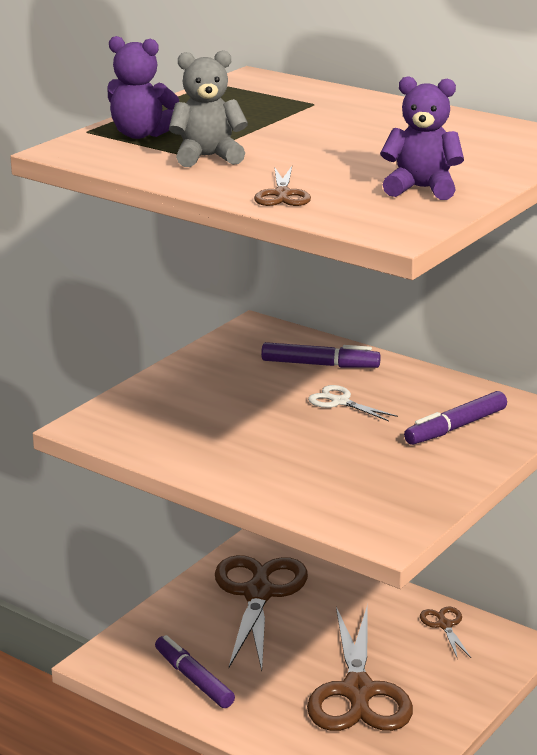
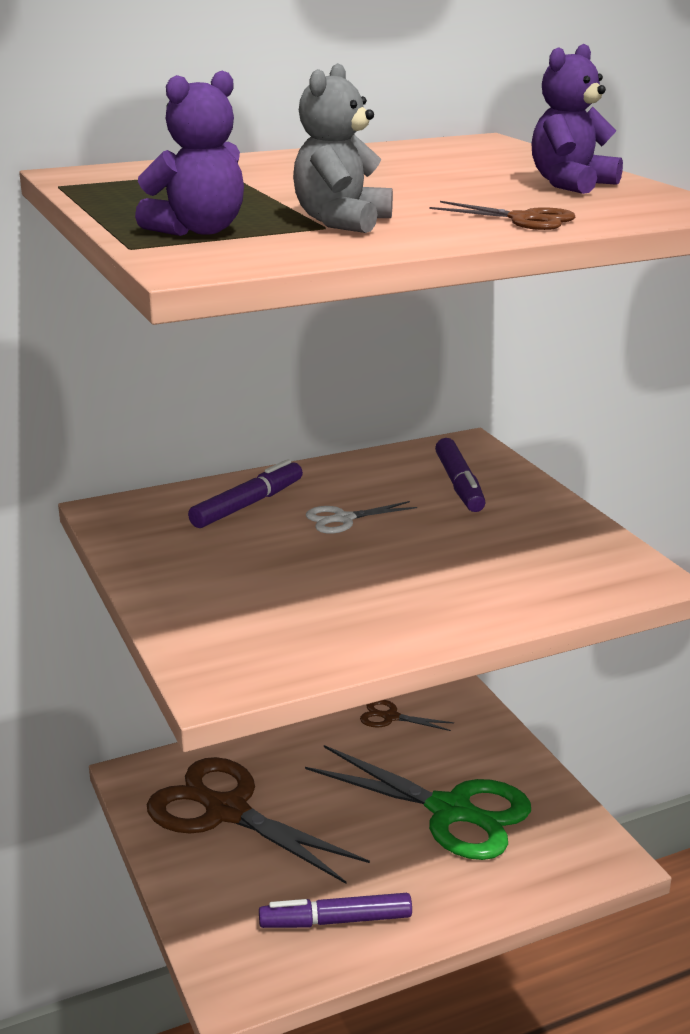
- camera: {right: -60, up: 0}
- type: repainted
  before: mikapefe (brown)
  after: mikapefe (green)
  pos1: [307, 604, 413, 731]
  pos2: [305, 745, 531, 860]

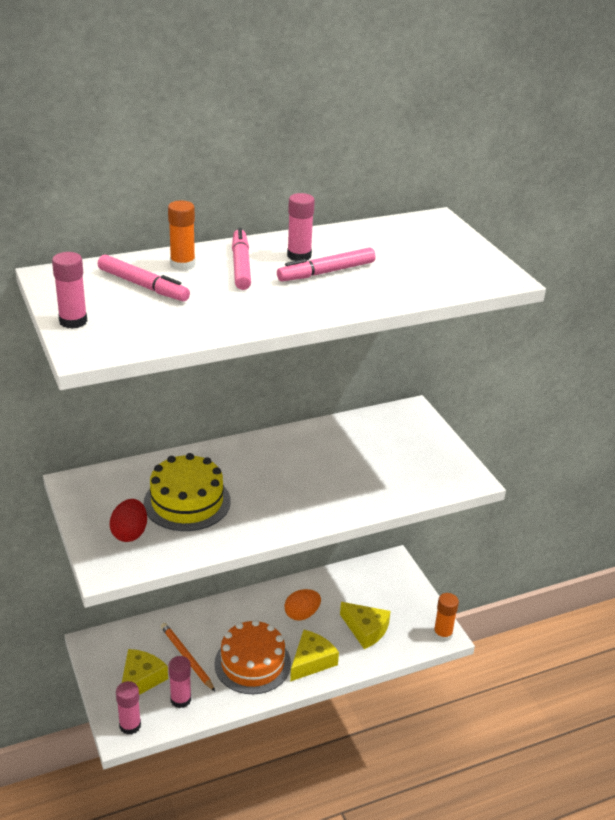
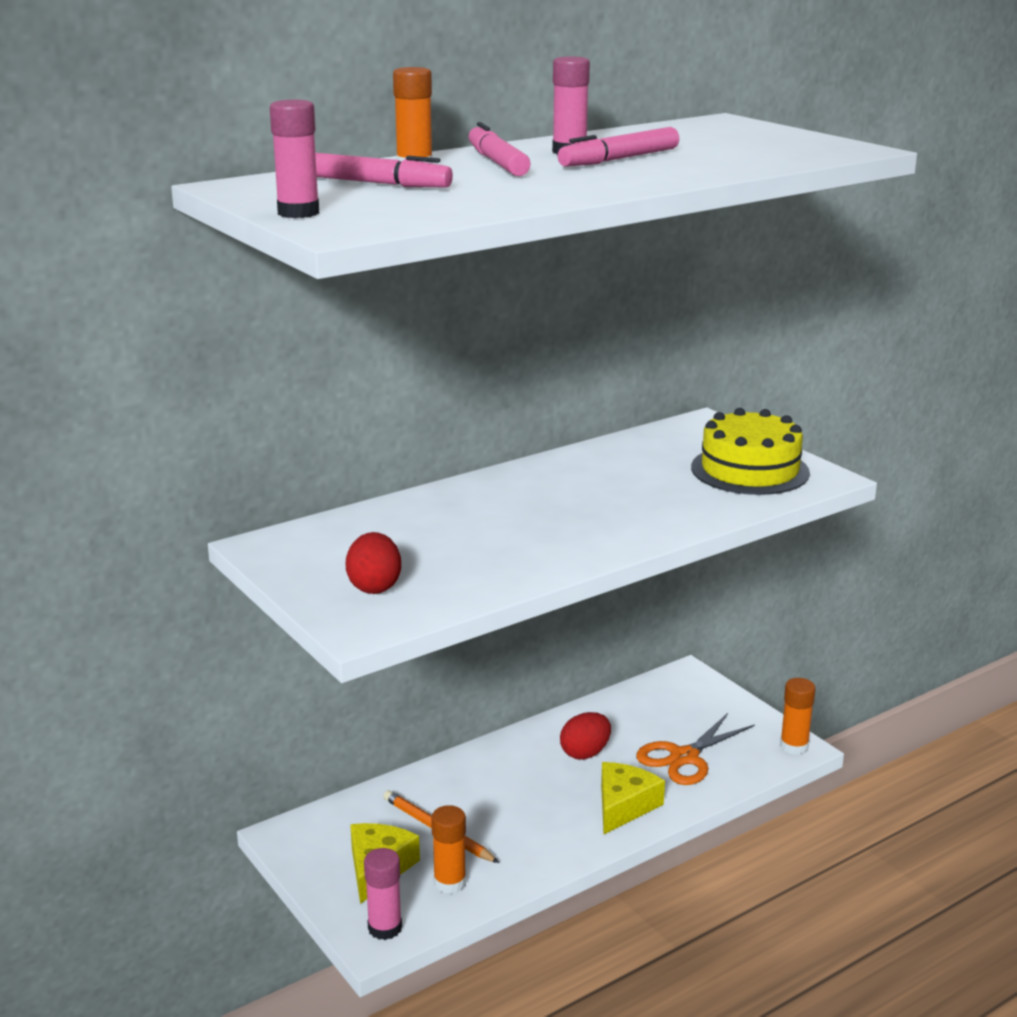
- camera: {right: -10, up: -10}
- type: shifted
  before: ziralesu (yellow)
  pos1: [143, 453, 231, 531]
  pos2: [691, 408, 810, 495]
- type: repainted
  before: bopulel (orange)
  after: bopulel (red)
  pos1: [284, 589, 321, 621]
  pos2: [560, 712, 611, 759]
- type: swapped
  before: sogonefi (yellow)
  after: mikapefe (orange)
  pos1: [340, 602, 391, 649]
  pos2: [636, 713, 755, 785]
- type: gone
  before: ziralesu (orange)
  pos1: [214, 620, 291, 694]
- type: repainted
  before: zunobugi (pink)
  after: zunobugi (orange)
  pos1: [168, 656, 191, 708]
  pos2: [431, 805, 466, 894]

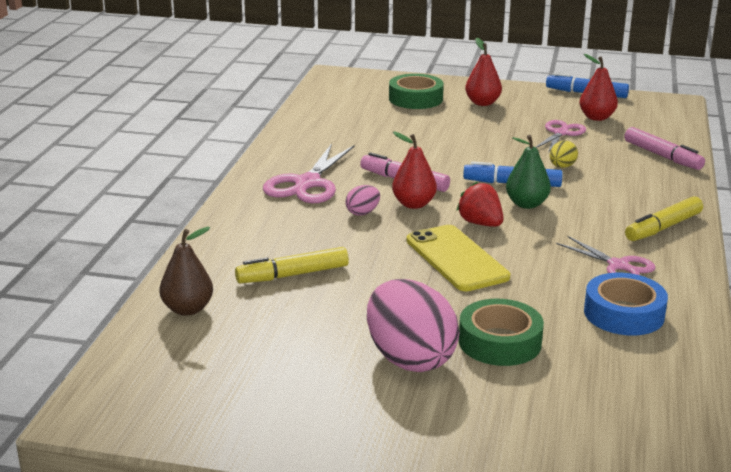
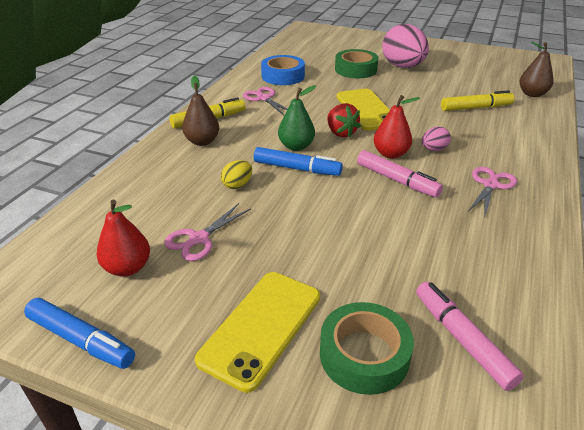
- camera: {right: -170, up: 10}
- type: swapped
  before: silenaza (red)
  after: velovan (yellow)
  pos1: [465, 38, 502, 106]
  pos2: [195, 272, 320, 393]
- type: shifted
  before: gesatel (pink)
  pos1: [624, 127, 705, 170]
  pos2: [416, 282, 524, 391]
- type: scaled
  before: mikapefe (pink)
  pos1: [263, 144, 354, 203]
  pos2: [468, 167, 517, 215]
  scale: 0.63
- type: new
  after: silenaza (brown)
  pos2: [182, 76, 219, 146]

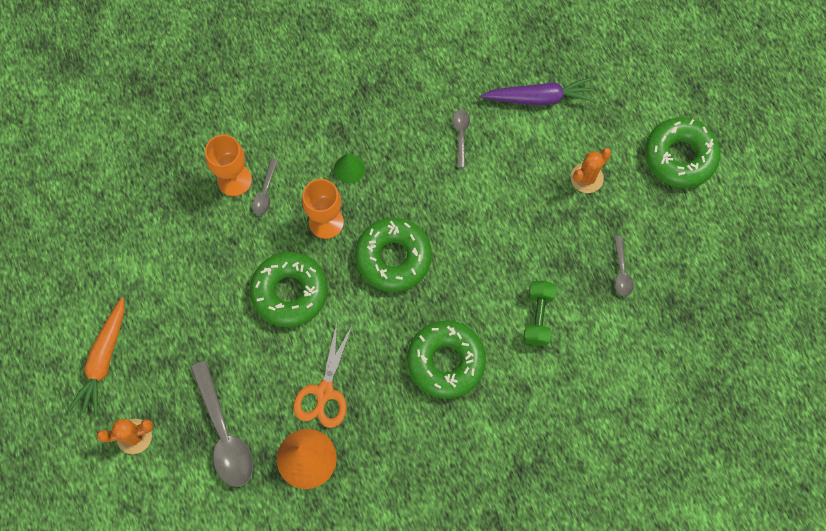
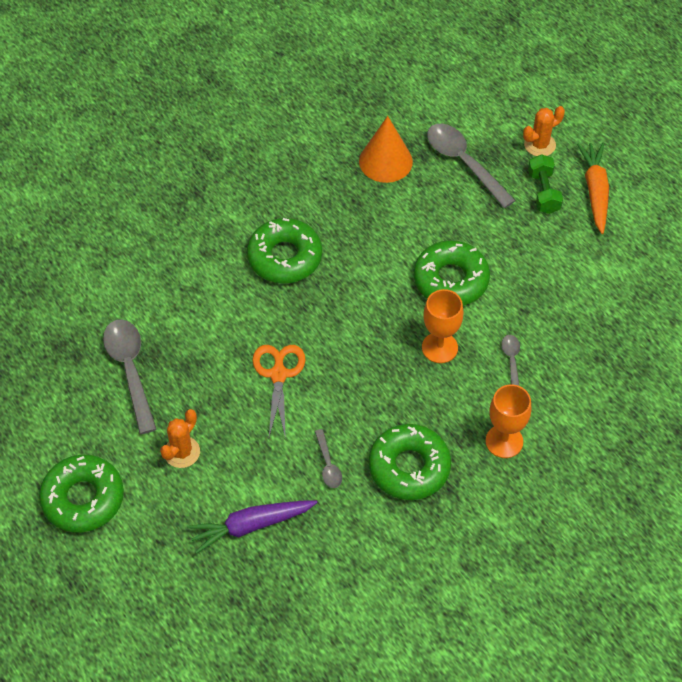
- camera: {right: 165, up: -15}
- type: shifted
  before: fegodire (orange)
  pos1: [205, 134, 252, 196]
  pos2: [486, 384, 531, 458]
- type: gone
  before: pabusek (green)
  pos1: [334, 153, 365, 183]
- type: shifted
  before: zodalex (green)
  pos1: [355, 218, 432, 292]
  pos2: [369, 424, 451, 500]
- type: scaled
  before: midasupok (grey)
  pos1: [614, 236, 633, 297]
  pos2: [103, 320, 156, 434]
  scale: 1.99
- type: shifted
  before: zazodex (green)
  pos1: [523, 281, 556, 346]
  pos2: [528, 154, 563, 214]
- type: shifted
  before: mikapefe (orange)
  pos1: [293, 323, 353, 428]
  pos2: [252, 345, 306, 439]

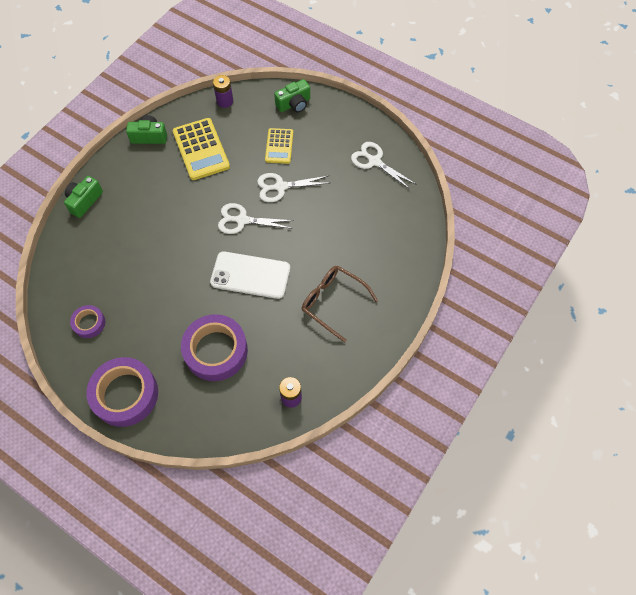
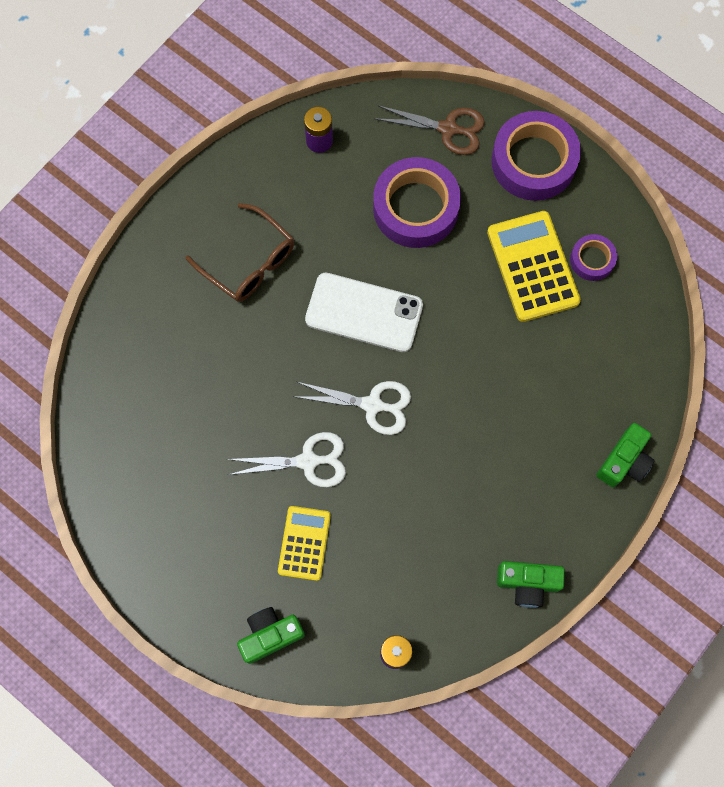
- camera: {right: -175, up: 10}
- type: shifted
  before: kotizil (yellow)
  pos1: [173, 118, 230, 180]
  pos2: [487, 211, 581, 322]
- type: gone
  before: mikapefe (white)
  pos1: [351, 142, 417, 190]
- type: new
  after: mikapefe (brown)
  pos2: [376, 106, 485, 155]

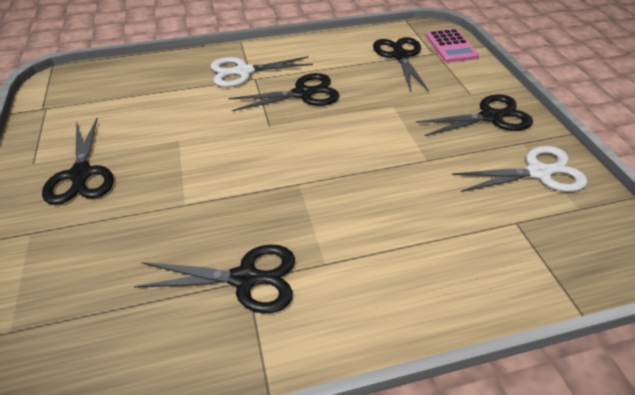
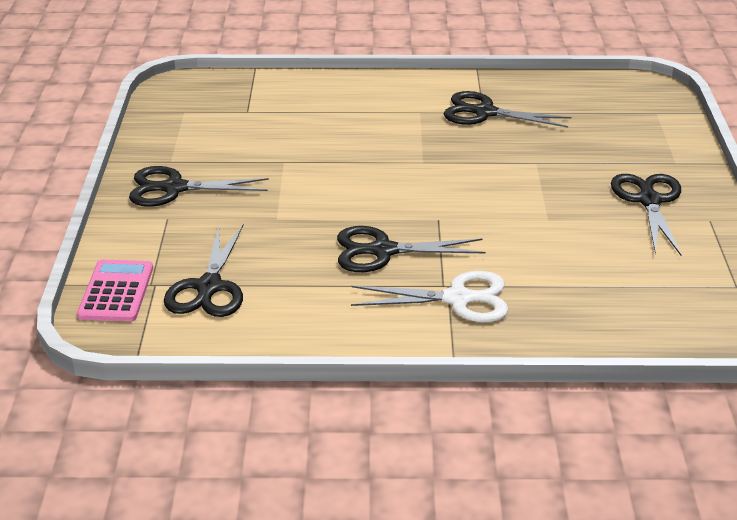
- camera: {right: -165, up: -10}
- type: gone
  before: mikapefe (white)
  pos1: [452, 146, 588, 192]

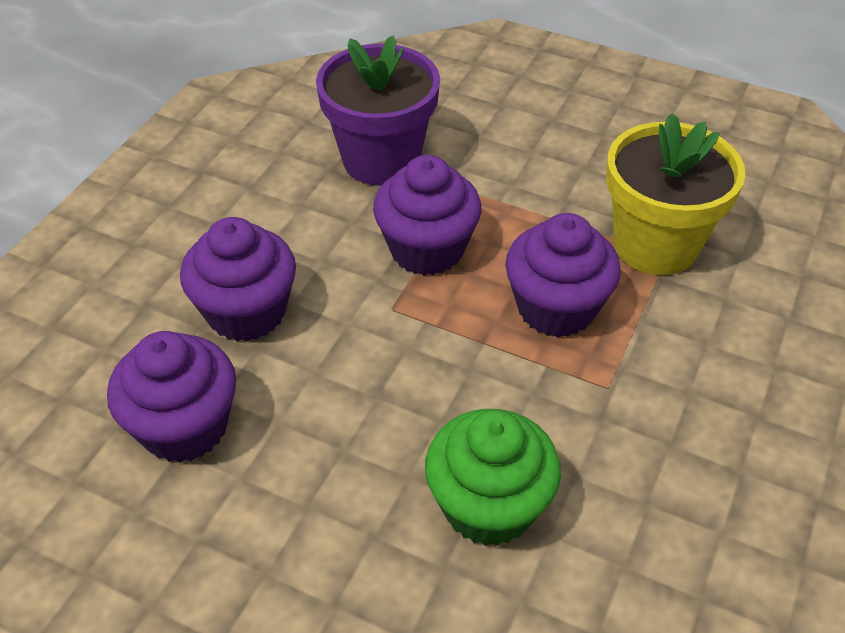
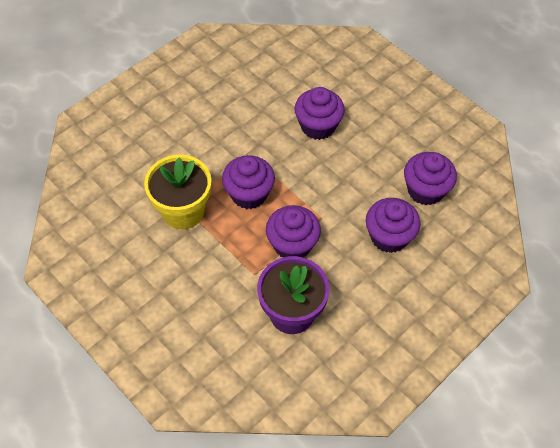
- camera: {right: -160, up: 10}
- type: repainted
  before: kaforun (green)
  after: kaforun (purple)
  pos1: [425, 409, 561, 546]
  pos2: [295, 87, 345, 140]

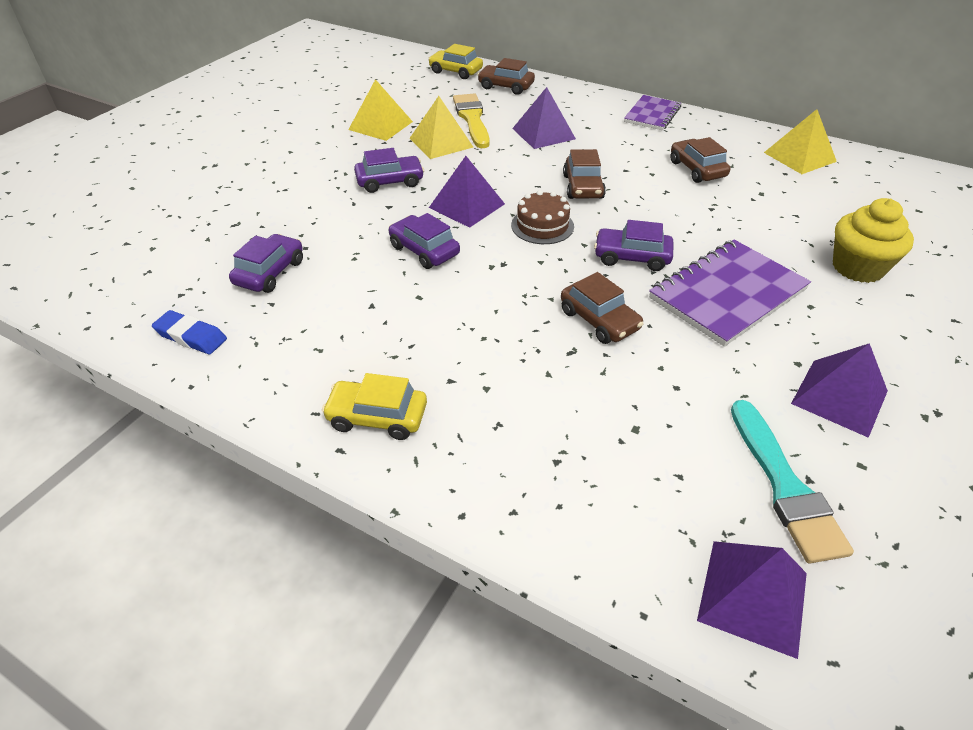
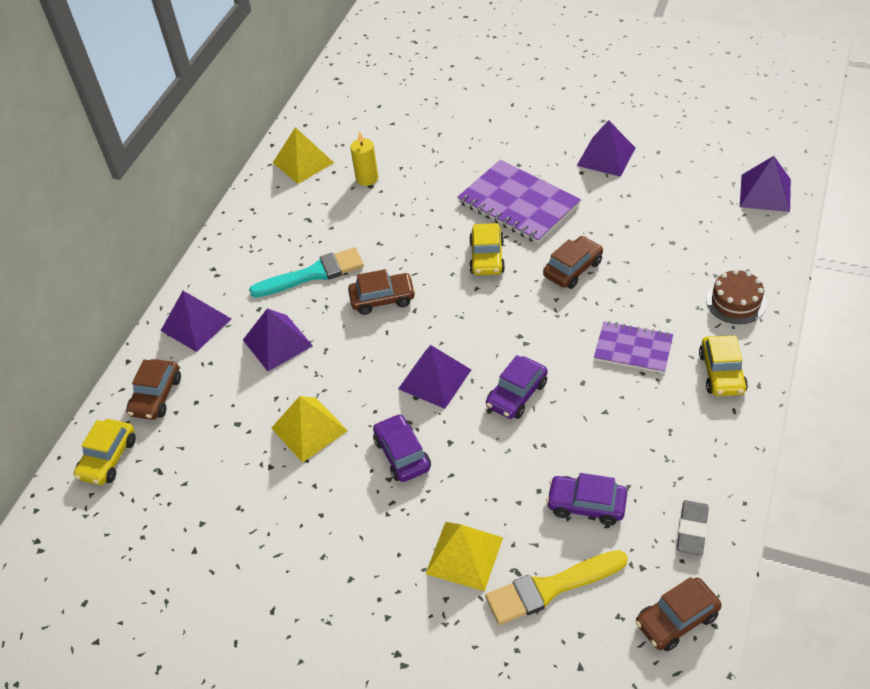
- camera: {right: -95, up: 5}
- type: shifted
  before: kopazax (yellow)
  pos1: [348, 79, 413, 141]
  pos2: [425, 522, 503, 591]
- type: shifted
  before: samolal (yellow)
  pos1: [453, 93, 490, 148]
  pos2: [485, 550, 628, 625]
- type: shifted
  before: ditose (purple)
  pos1: [624, 95, 681, 130]
  pos2: [594, 321, 673, 373]
- type: shifted
  before: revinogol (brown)
  pos1: [670, 137, 730, 183]
  pos2: [635, 577, 722, 651]
- type: shifted
  before: ziralesu (brown)
  pos1: [511, 190, 574, 244]
  pos2: [706, 269, 766, 324]
- type: gone
  before: kaforun (yellow)
  pos1: [833, 198, 914, 283]
- type: repainted
  before: revinogol (purple)
  after: revinogol (yellow)
  pos1: [594, 220, 673, 271]
  pos2: [469, 223, 505, 275]
- type: repainted
  before: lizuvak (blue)
  after: lizuvak (grey)
  pos1: [152, 310, 227, 354]
  pos2: [677, 500, 709, 555]
- type: shifted
  before: samolal (turquoise)
  pos1: [731, 400, 854, 563]
  pos2: [249, 247, 364, 298]
- type: new
  after: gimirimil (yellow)
  pos2: [350, 131, 378, 186]
- type: new
  after: kopazax (purple)
  pos2: [161, 291, 231, 352]

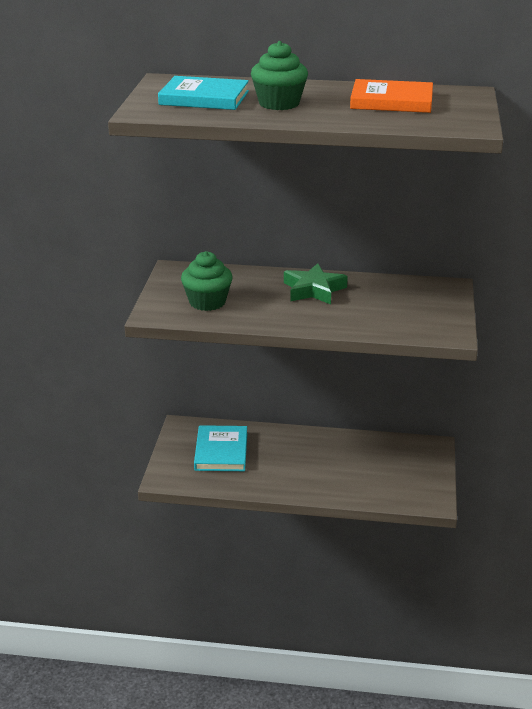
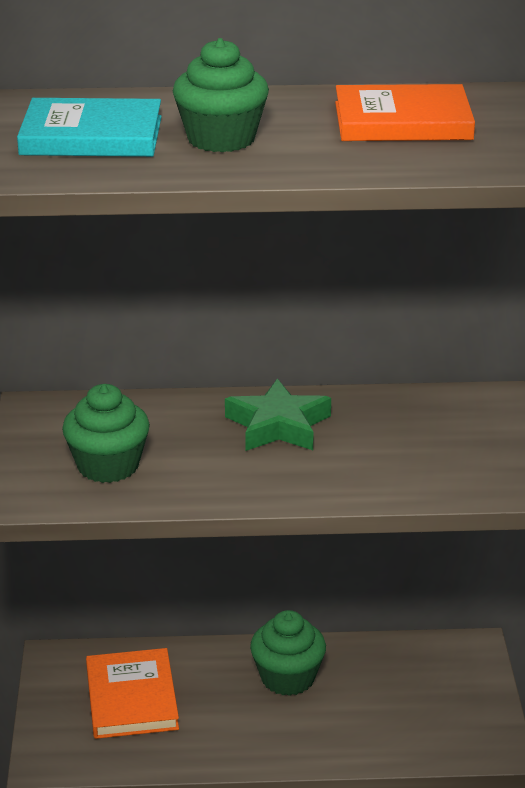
- camera: {right: -10, up: 0}
- type: repainted
  before: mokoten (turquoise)
  after: mokoten (orange)
  pos1: [194, 425, 247, 471]
  pos2: [86, 648, 179, 739]
- type: new
  after: kaforun (green)
  pos2: [250, 610, 326, 696]

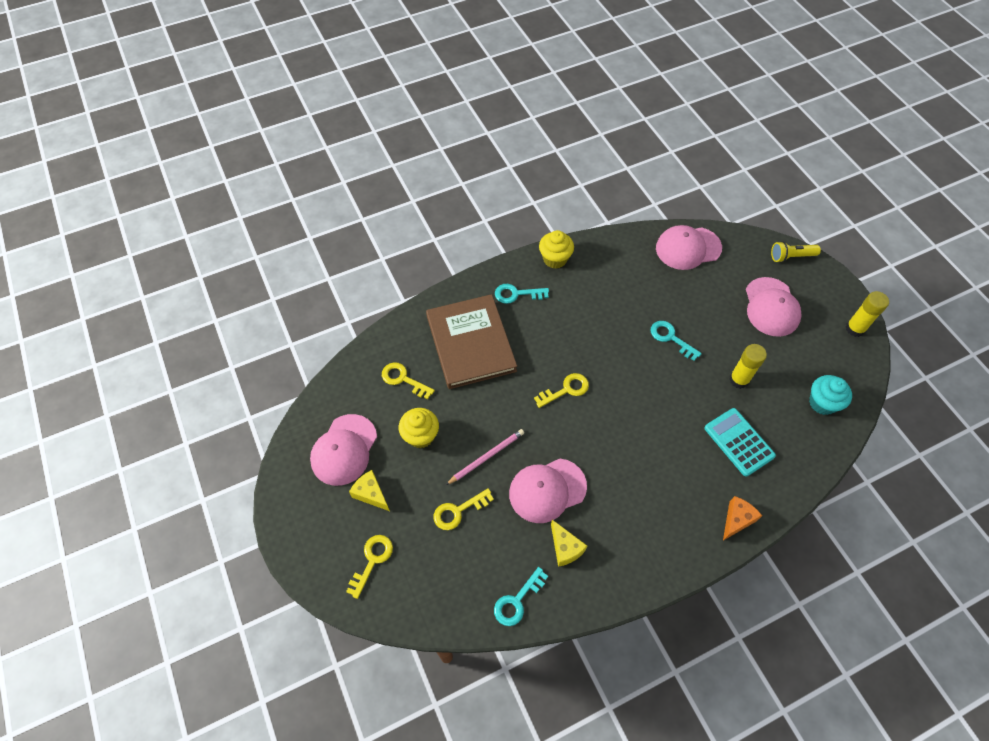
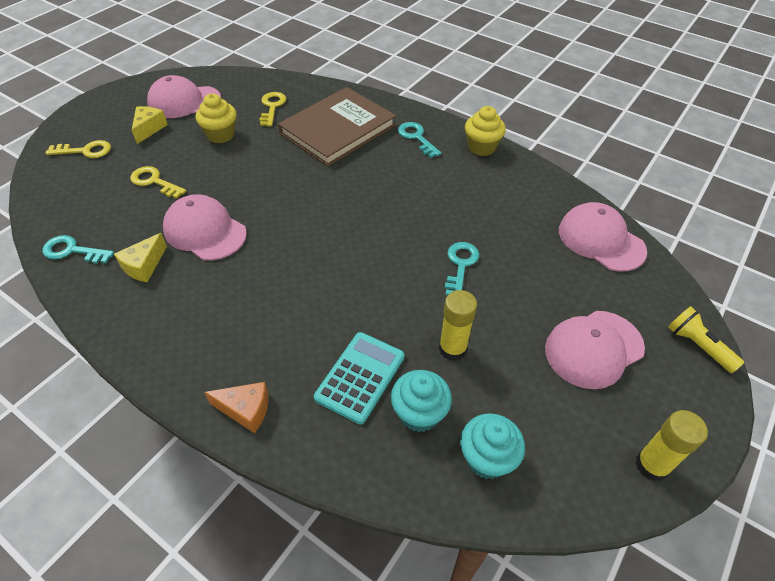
- camera: {right: 60, up: -10}
- type: gone
  before: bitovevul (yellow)
  pos1: [534, 373, 589, 408]
- type: gone
  before: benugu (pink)
  pos1: [446, 429, 524, 485]
- type: new
  after: kaforun (turquoise)
  pos2: [391, 370, 452, 432]

